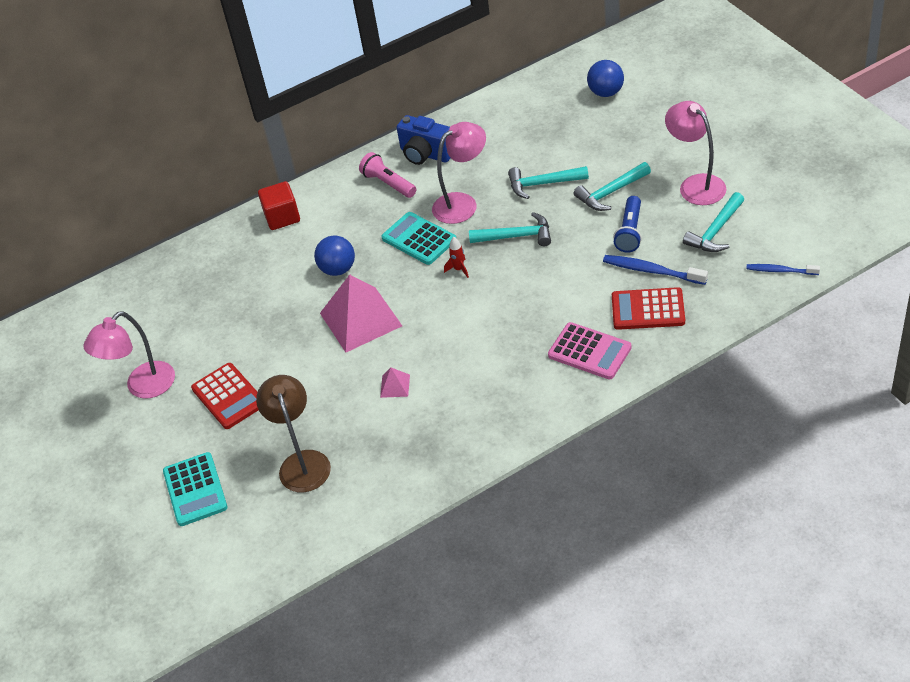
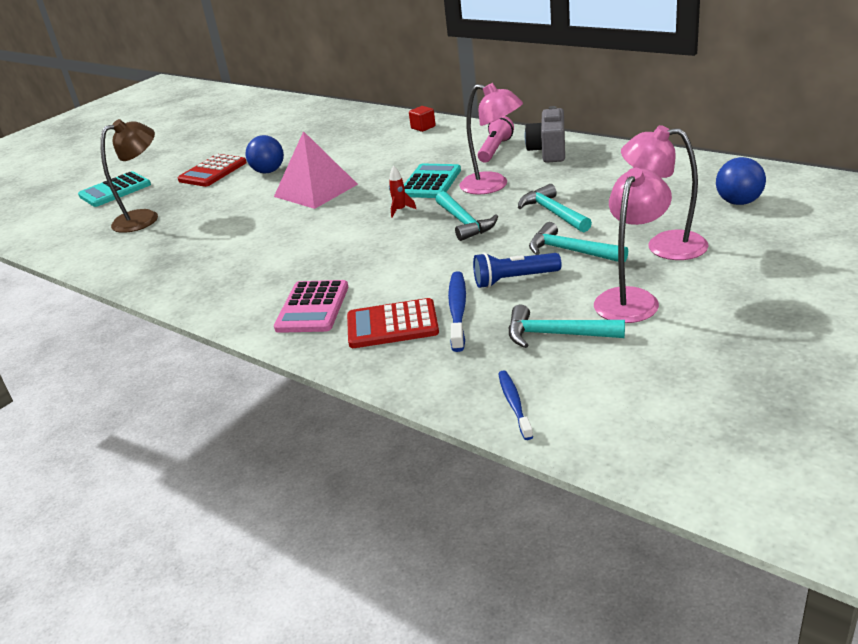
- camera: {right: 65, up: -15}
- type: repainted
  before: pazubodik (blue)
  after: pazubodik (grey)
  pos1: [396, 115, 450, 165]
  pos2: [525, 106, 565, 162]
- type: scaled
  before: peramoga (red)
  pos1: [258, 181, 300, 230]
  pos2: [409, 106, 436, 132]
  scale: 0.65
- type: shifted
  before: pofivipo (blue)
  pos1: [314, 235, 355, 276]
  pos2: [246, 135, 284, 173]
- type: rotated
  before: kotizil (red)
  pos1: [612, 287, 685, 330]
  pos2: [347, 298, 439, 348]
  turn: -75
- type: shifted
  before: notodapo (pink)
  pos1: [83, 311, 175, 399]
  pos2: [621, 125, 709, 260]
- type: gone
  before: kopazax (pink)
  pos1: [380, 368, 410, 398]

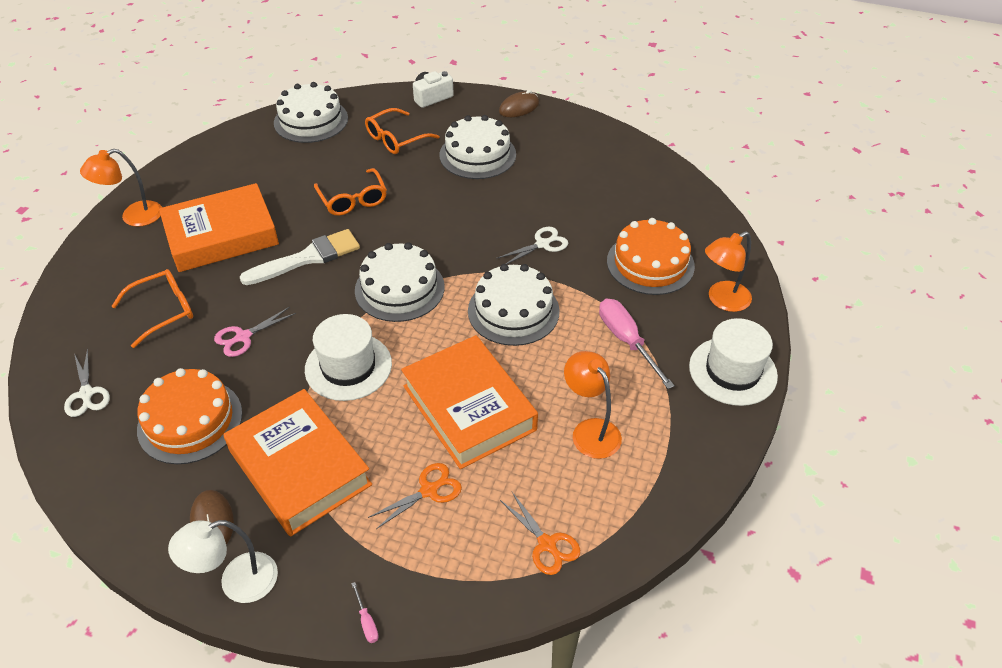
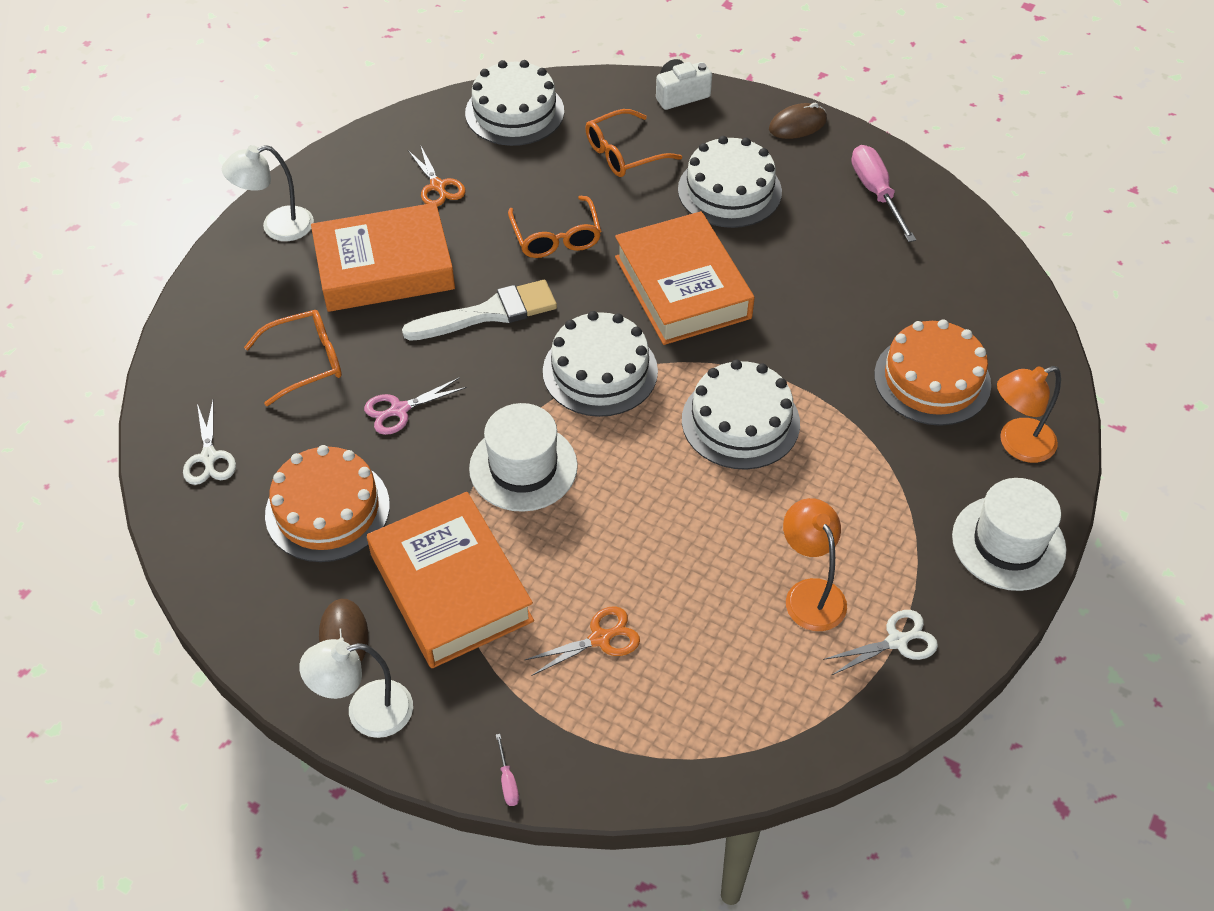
- camera: {right: 10, up: 5}
- type: repainted
  before: notodapo (orange)
  after: notodapo (white)
  pos1: [80, 149, 162, 227]
  pos2: [222, 145, 314, 241]
- type: shifted
  before: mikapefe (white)
  pos1: [496, 227, 568, 264]
  pos2: [823, 610, 938, 676]
- type: shifted
  before: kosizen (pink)
  pos1: [599, 299, 675, 389]
  pos2: [851, 145, 916, 242]
- type: shifted
  before: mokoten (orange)
  pos1: [401, 335, 538, 469]
  pos2: [615, 211, 755, 345]
- type: shifted
  before: mikapefe (orange)
  pos1: [500, 492, 580, 575]
  pos2: [408, 146, 465, 207]

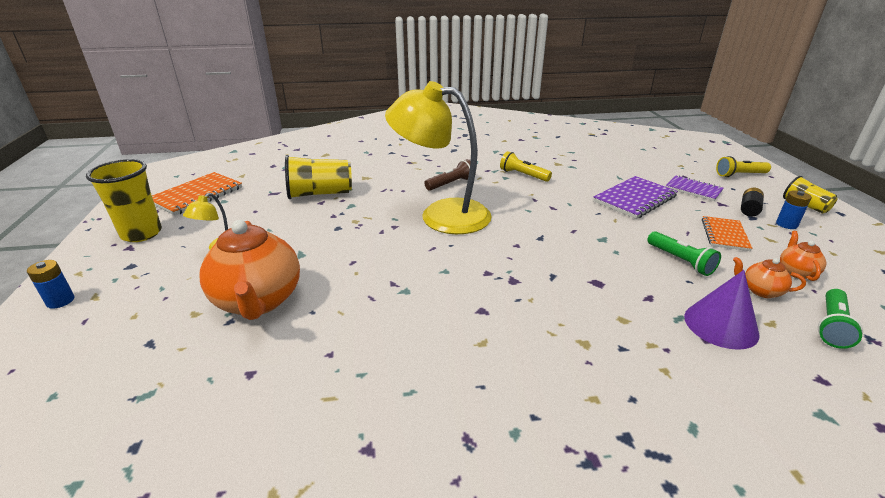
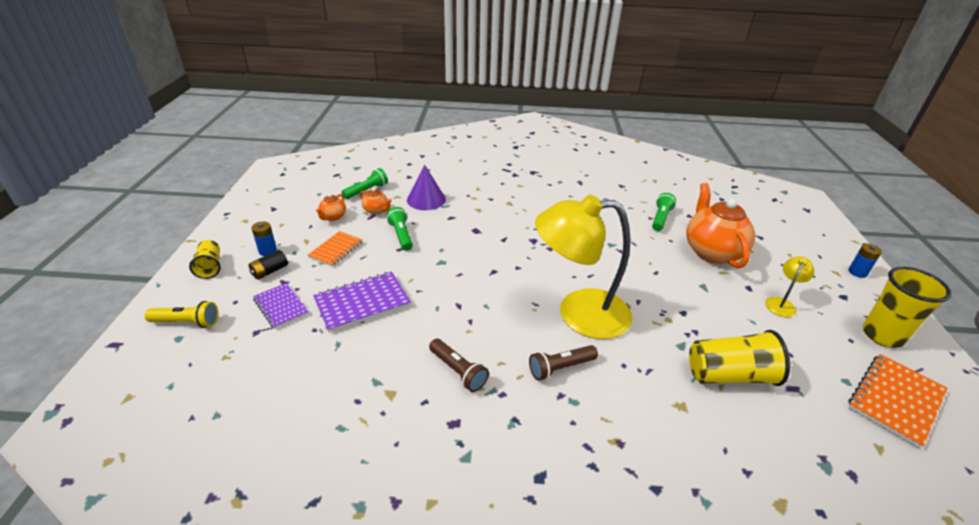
- camera: {right: -170, up: 5}
- type: rotated
  before: notodapo (yellow)
  pos1: [385, 81, 492, 234]
  pos2: [535, 194, 632, 339]
  turn: 150
- type: repainted
  before: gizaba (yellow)
  after: gizaba (brown)
  pos1: [500, 151, 552, 182]
  pos2: [429, 339, 489, 392]
- type: new
  after: gizaba (green)
  pos2: [652, 193, 676, 231]

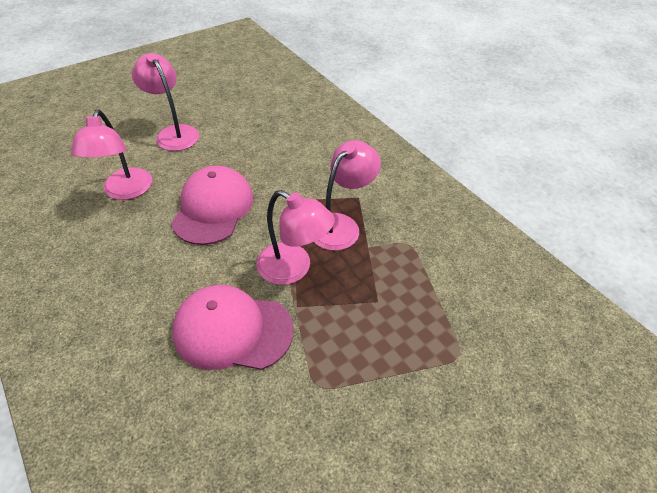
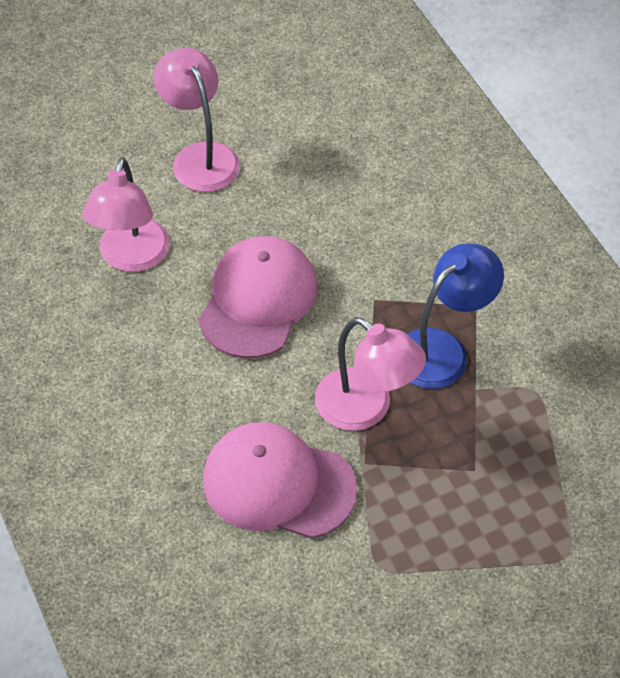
- camera: {right: 10, up: 5}
- type: repainted
  before: notodapo (pink)
  after: notodapo (blue)
  pos1: [314, 140, 381, 251]
  pos2: [407, 243, 504, 389]

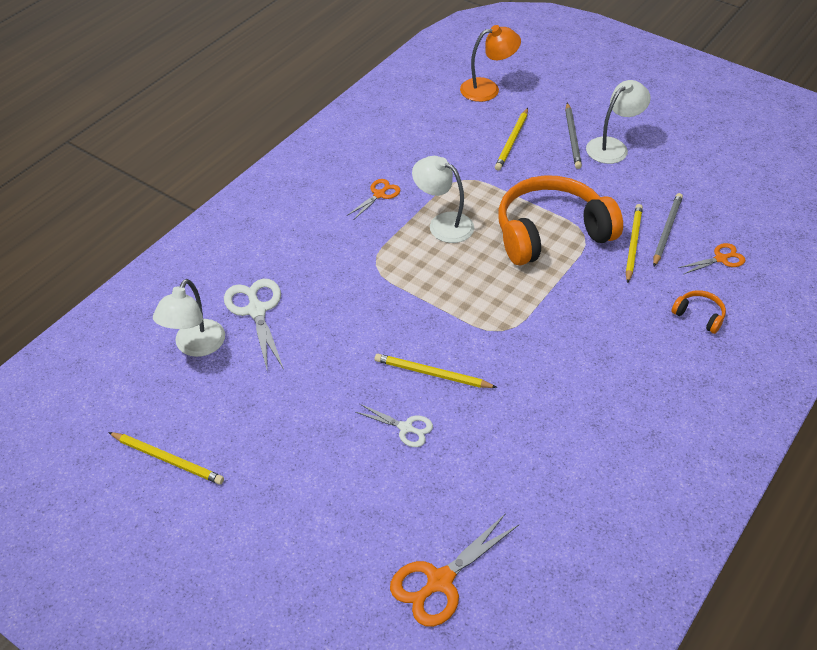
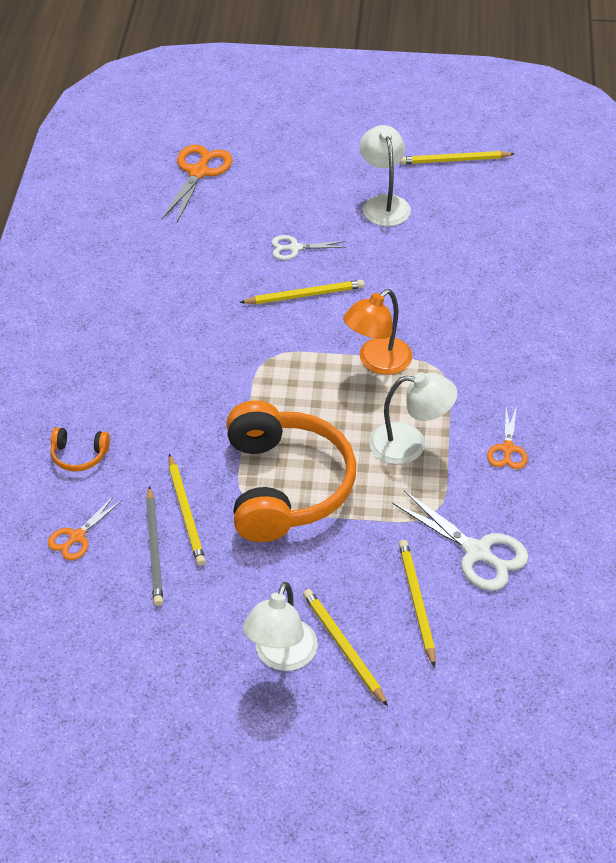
- camera: {right: 150, up: 0}
- type: shifted
  before: notodapo (orange)
  pos1: [460, 25, 521, 102]
  pos2: [343, 289, 412, 375]
- type: repainted
  before: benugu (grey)
  after: benugu (yellow)
  pos1: [565, 103, 582, 169]
  pos2: [303, 589, 388, 706]
- type: rotated
  before: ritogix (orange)
  pos1: [498, 175, 623, 266]
  pos2: [226, 400, 356, 542]
  turn: -45
- type: shifted
  before: notodapo (white)
  pos1: [153, 279, 225, 357]
  pos2: [360, 125, 411, 226]
- type: shifted
  before: mikapefe (white)
  pos1: [224, 279, 284, 373]
  pos2: [392, 490, 529, 591]

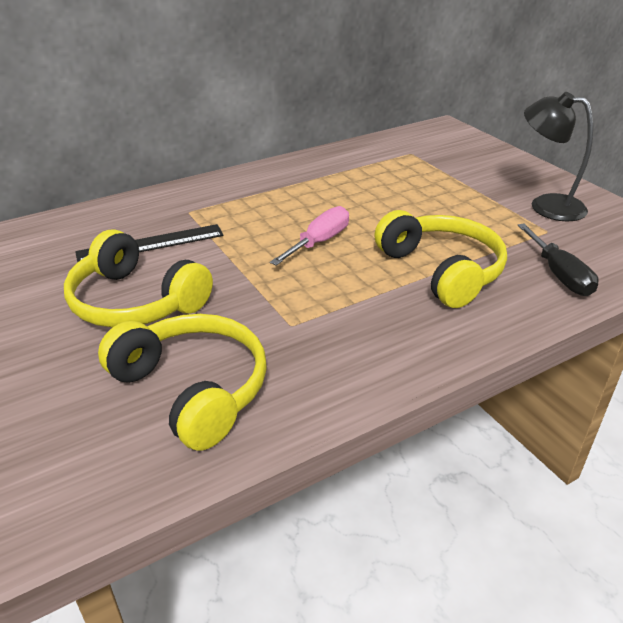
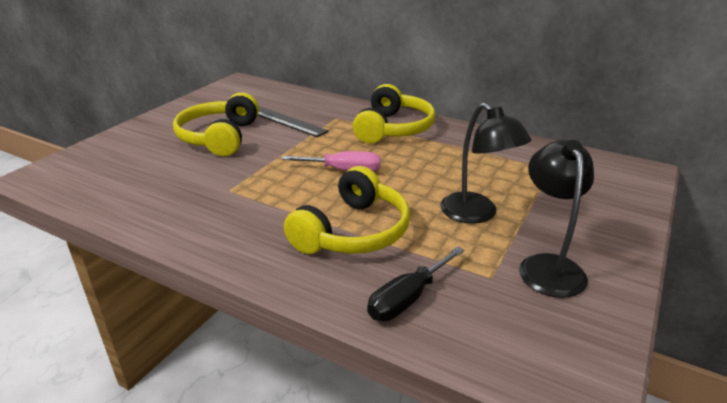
- camera: {right: 60, up: -5}
- type: shifted
  before: ritogix (yellow)
  pos1: [98, 314, 267, 451]
  pos2: [353, 84, 435, 143]
- type: new
  after: notodapo (black)
  pos2: [440, 103, 531, 224]

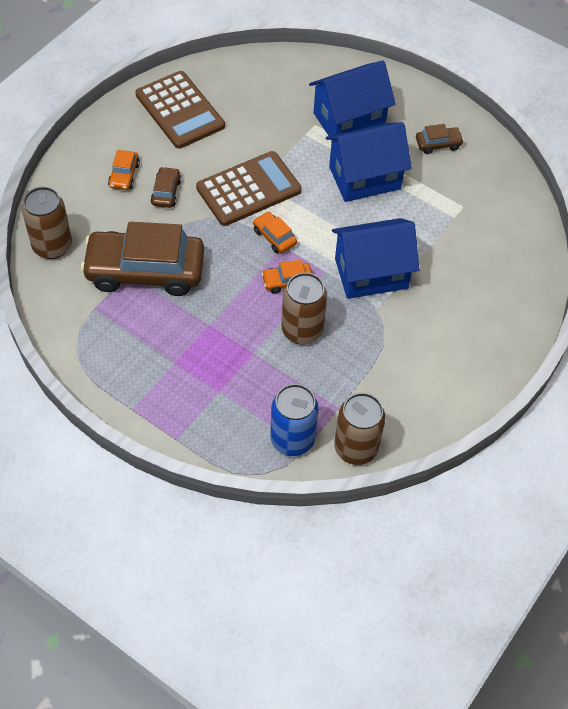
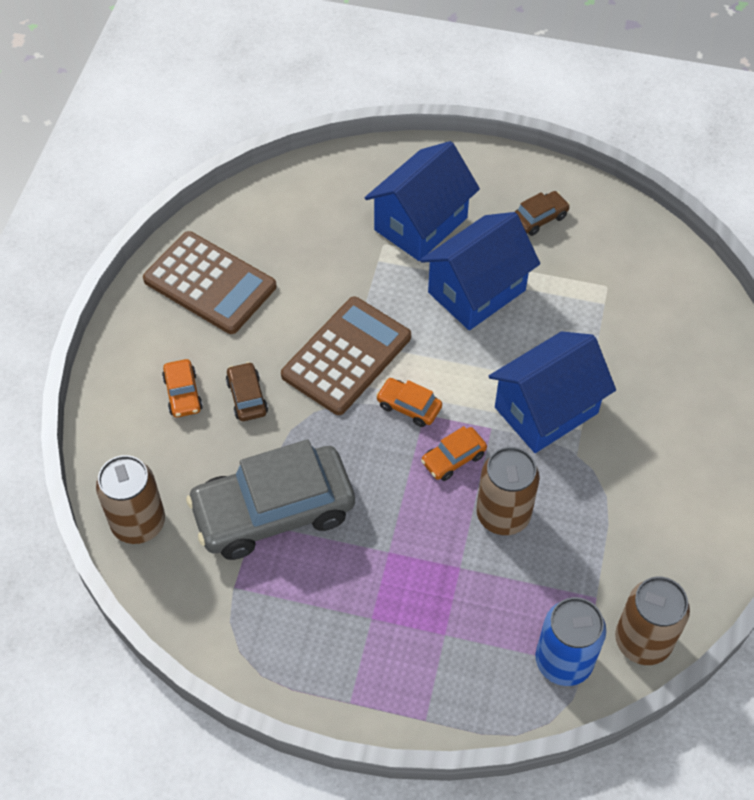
- camera: {right: -20, up: 0}
- type: repainted
  before: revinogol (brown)
  after: revinogol (grey)
  pos1: [81, 222, 204, 296]
  pos2: [186, 439, 355, 560]

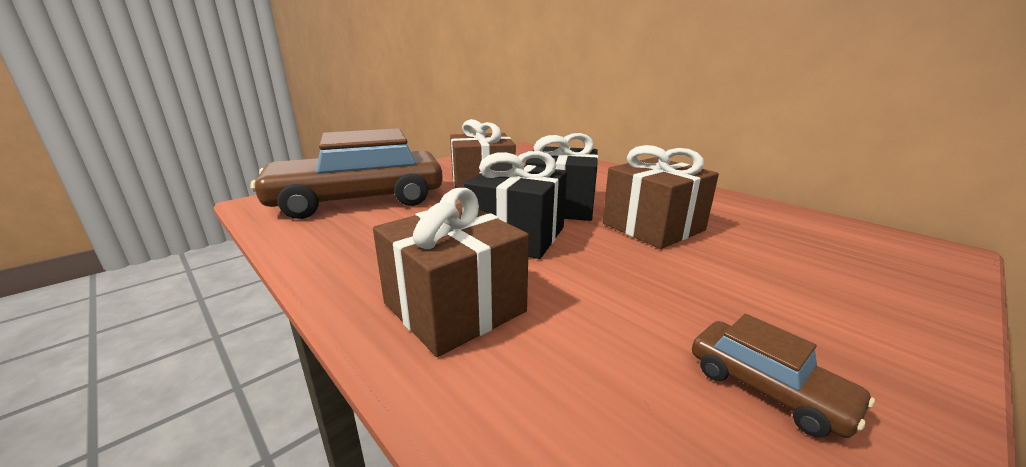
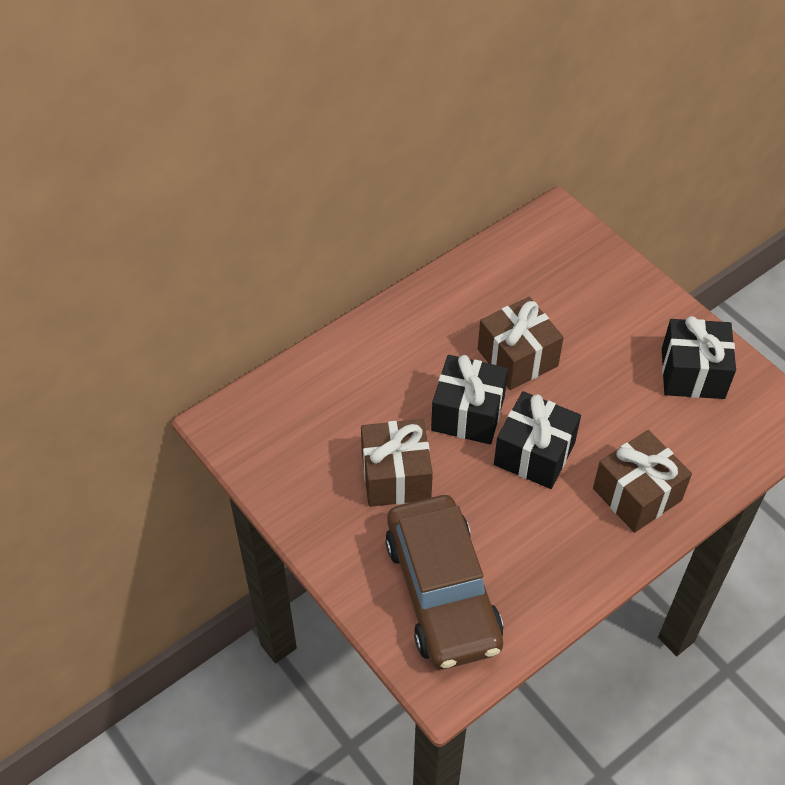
- camera: {right: -85, up: 30}
- type: swapped
  before: revinogol (brown)
  after: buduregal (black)
  pos1: [692, 314, 875, 438]
  pos2: [662, 316, 736, 399]

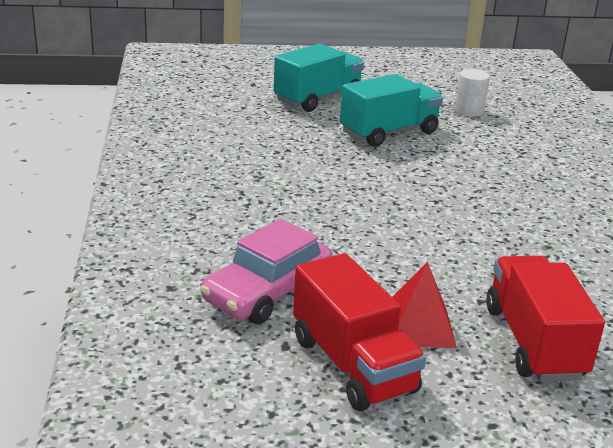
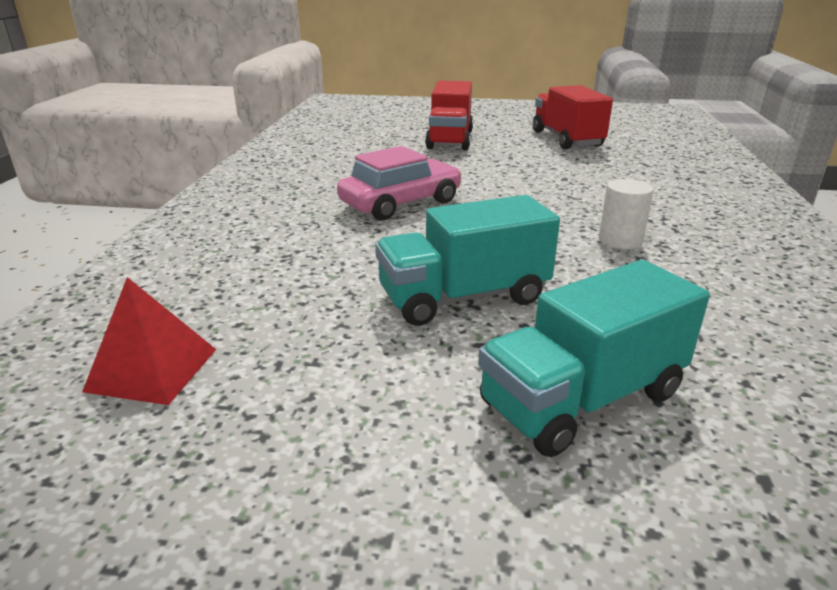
- camera: {right: -165, up: 0}
- type: shifted
  before: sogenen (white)
  pos1: [455, 69, 490, 116]
  pos2: [599, 179, 654, 249]
- type: shifted
  before: revinogol (pink)
  pos1: [200, 219, 332, 324]
  pos2: [337, 146, 462, 220]
- type: shifted
  before: kopazax (red)
  pos1: [393, 262, 457, 348]
  pos2: [82, 277, 216, 405]

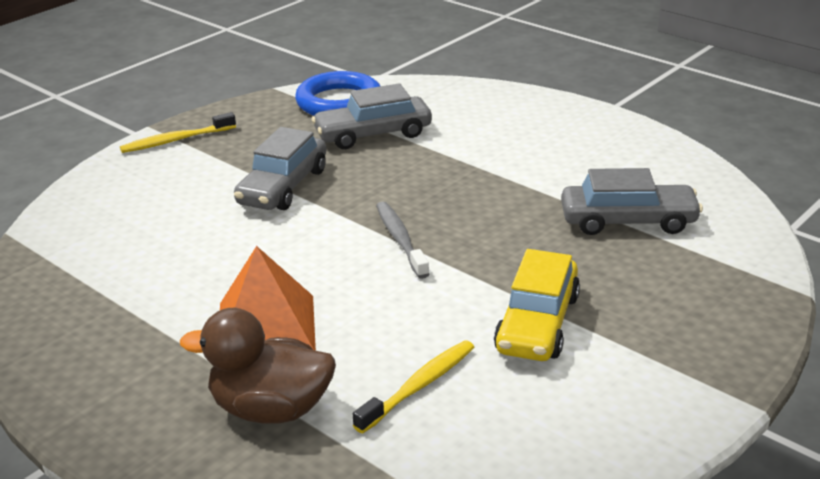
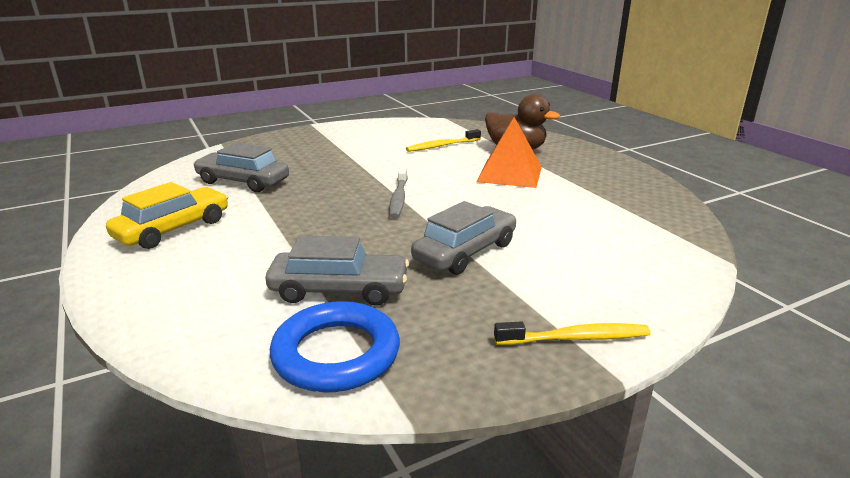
- camera: {right: -160, up: -5}
- type: shifted
  before: revinogol (yellow)
  pos1: [494, 249, 580, 361]
  pos2: [106, 182, 228, 249]

